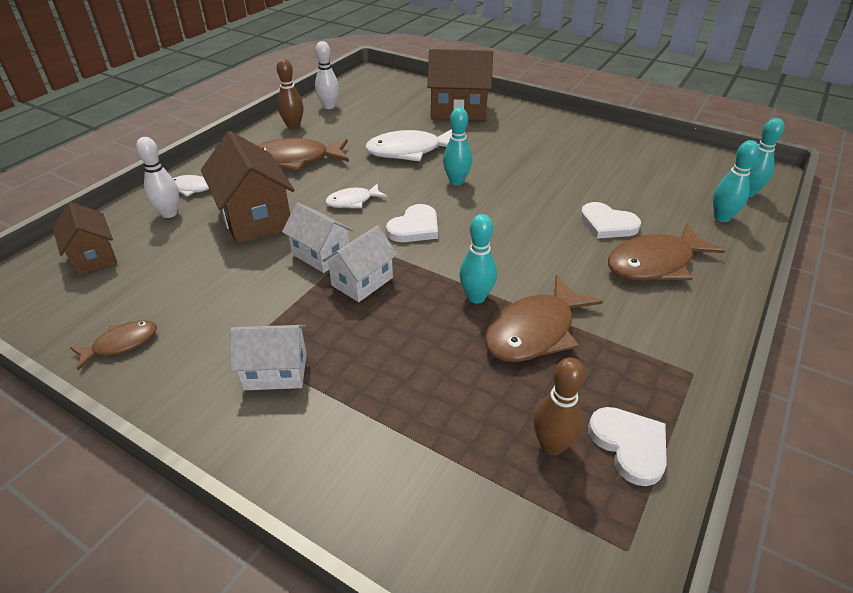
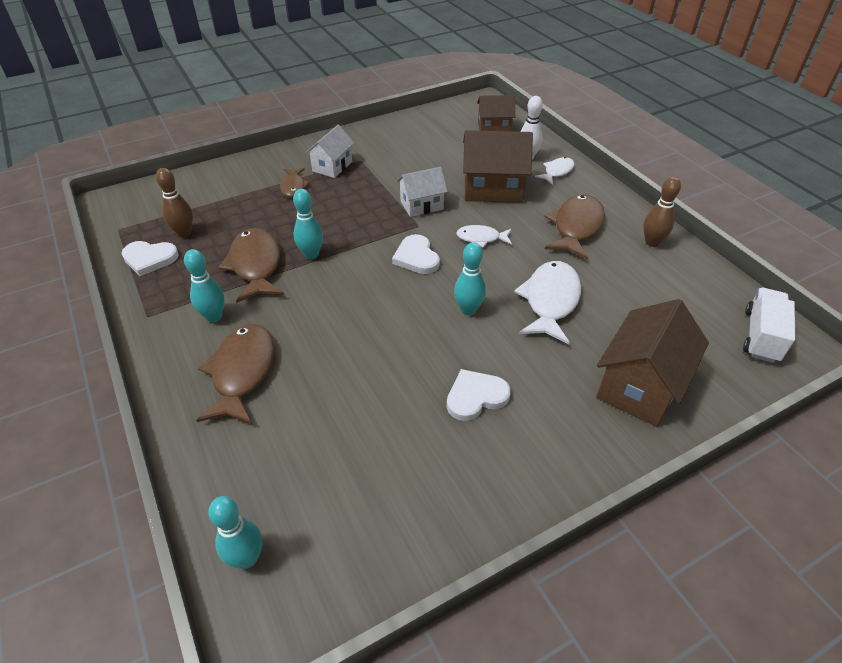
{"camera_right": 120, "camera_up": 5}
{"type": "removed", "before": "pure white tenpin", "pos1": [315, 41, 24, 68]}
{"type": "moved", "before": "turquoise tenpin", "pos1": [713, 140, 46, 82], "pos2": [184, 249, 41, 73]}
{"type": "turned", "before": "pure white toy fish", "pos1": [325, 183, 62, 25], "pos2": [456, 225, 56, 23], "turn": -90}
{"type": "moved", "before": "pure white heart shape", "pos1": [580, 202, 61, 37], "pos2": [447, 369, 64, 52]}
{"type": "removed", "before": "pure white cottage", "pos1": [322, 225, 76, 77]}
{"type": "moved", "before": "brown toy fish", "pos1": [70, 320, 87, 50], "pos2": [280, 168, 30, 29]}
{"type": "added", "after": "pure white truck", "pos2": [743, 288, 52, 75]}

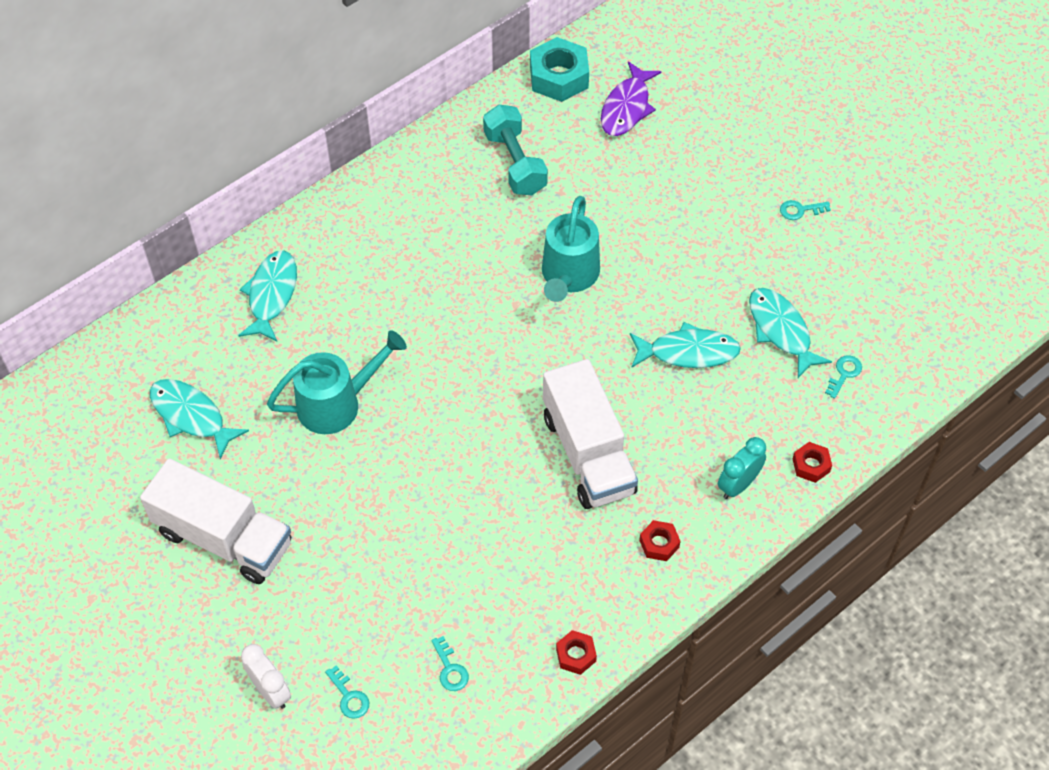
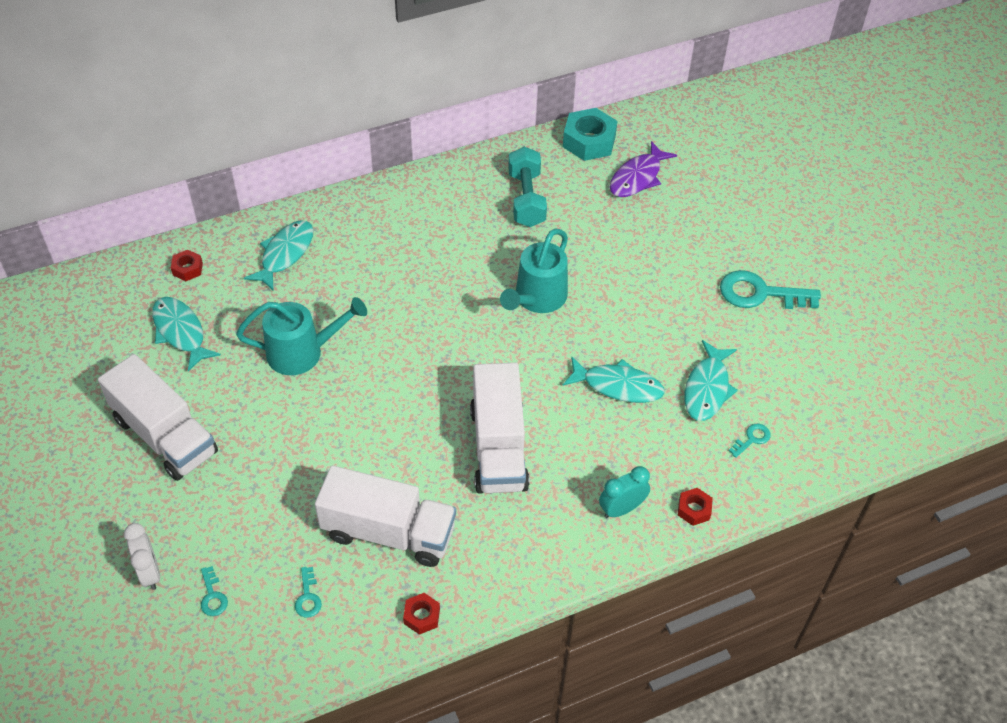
{"camera_right": 15, "camera_up": -5}
{"type": "resized", "before": "turquoise latchkey", "pos1": [780, 200, 51, 20], "pos2": [720, 270, 101, 39], "scale": 2.16}
{"type": "turned", "before": "turquoise toy fish", "pos1": [749, 288, 83, 90], "pos2": [684, 340, 54, 81], "turn": -150}
{"type": "moved", "before": "red hex nut", "pos1": [639, 520, 42, 41], "pos2": [171, 250, 32, 31]}
{"type": "added", "after": "pure white truck", "pos2": [315, 465, 141, 102]}

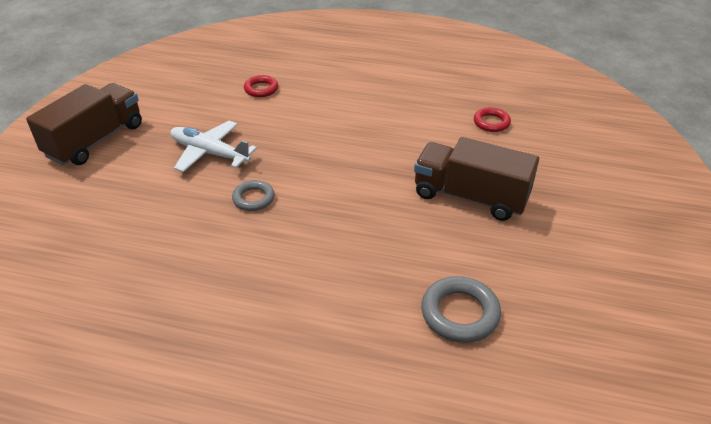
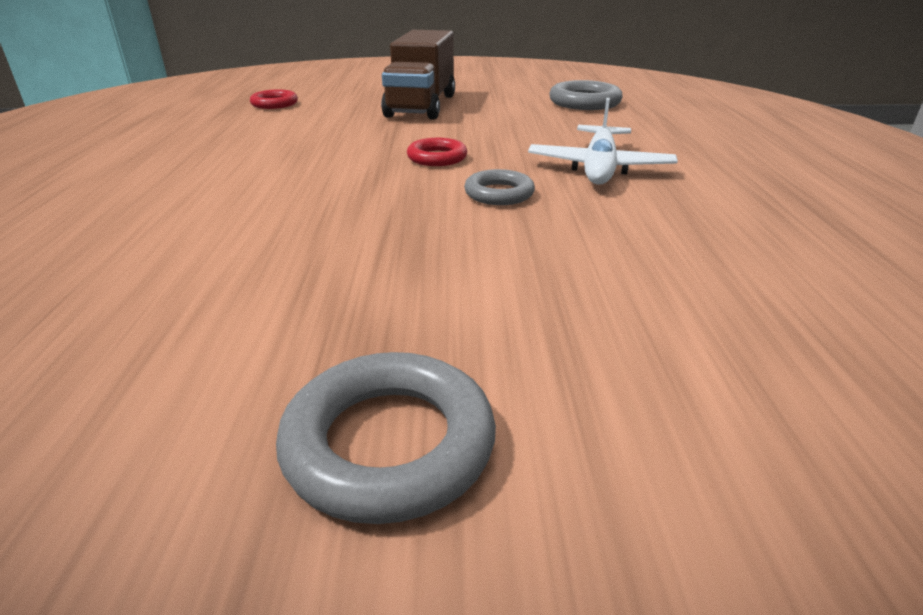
{"camera_right": -105, "camera_up": -10}
{"type": "moved", "before": "red hoop", "pos1": [244, 75, 34, 22], "pos2": [407, 138, 60, 28]}
{"type": "replaced", "before": "brown truck", "after": "ash-grey hoop", "pos1": [26, 83, 116, 82], "pos2": [276, 352, 220, 172]}
{"type": "moved", "before": "pure white toy plane", "pos1": [170, 121, 87, 51], "pos2": [528, 98, 150, 87]}

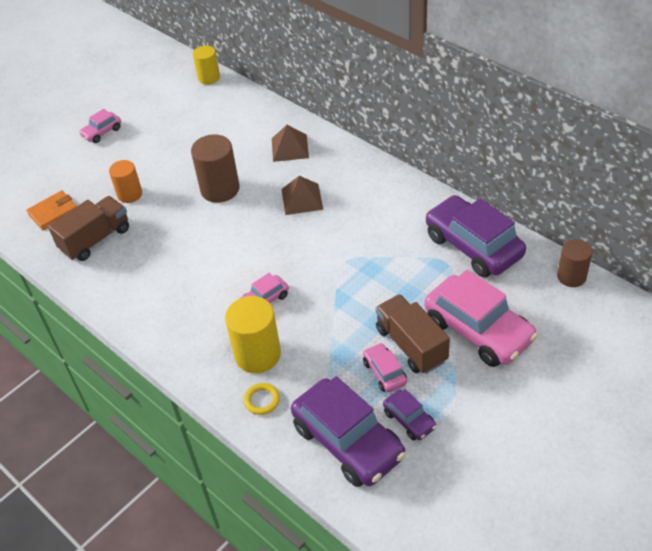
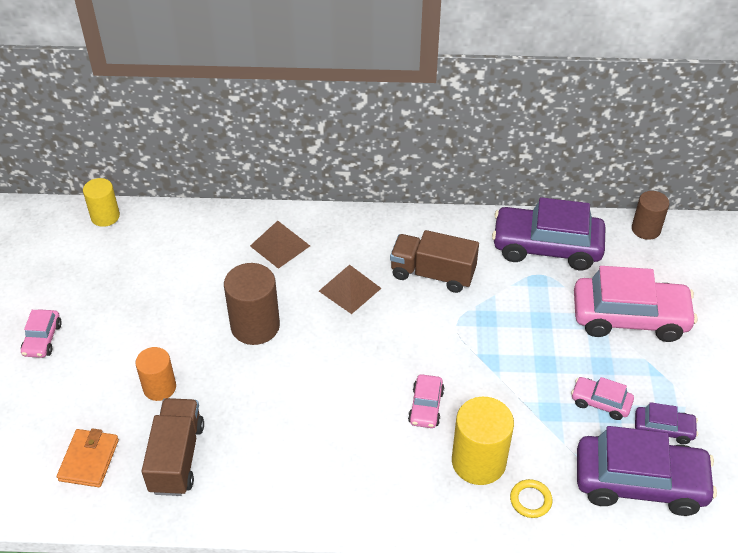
{"camera_right": -45, "camera_up": 0}
{"type": "moved", "before": "brown truck", "pos1": [375, 294, 75, 80], "pos2": [390, 230, 89, 63]}

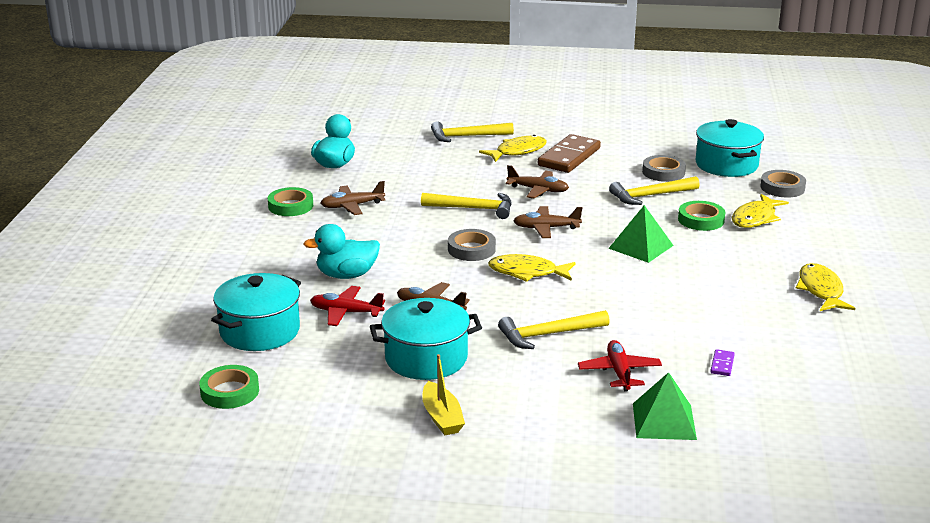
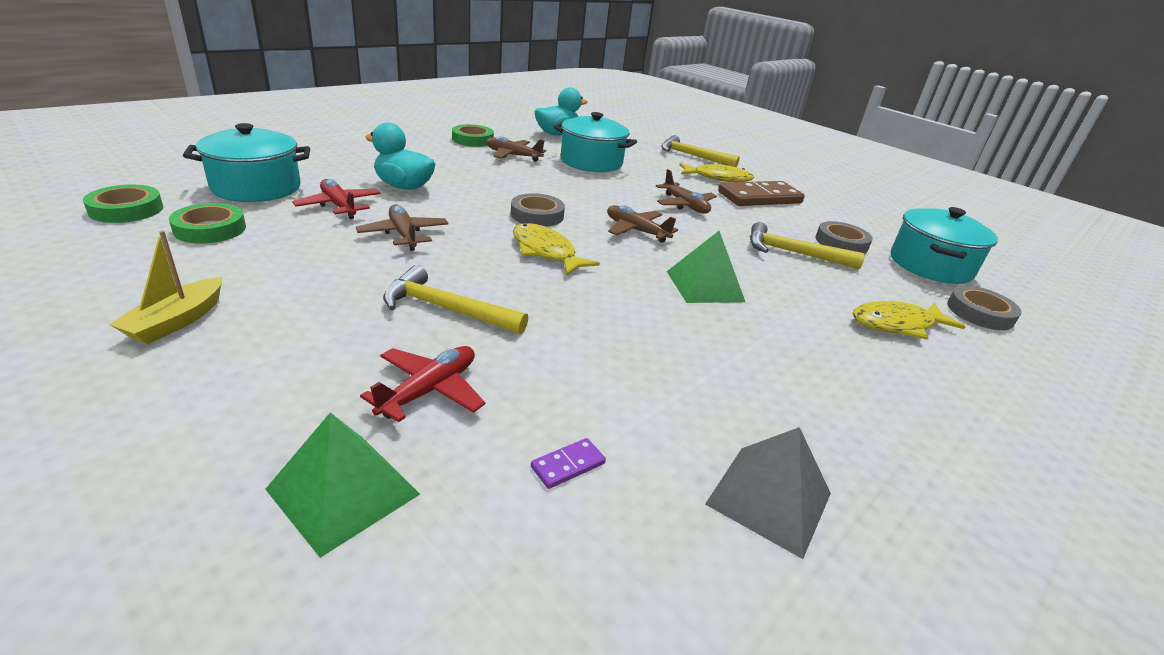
{"camera_right": 35, "camera_up": 5}
{"type": "removed", "before": "golden hammer", "pos1": [421, 193, 91, 26]}
{"type": "moved", "before": "green roll of tape", "pos1": [678, 201, 47, 30], "pos2": [169, 203, 77, 41]}
{"type": "removed", "before": "golden toy fish", "pos1": [795, 263, 60, 48]}
{"type": "moved", "before": "turquoise pot", "pos1": [370, 298, 112, 82], "pos2": [553, 112, 84, 60]}
{"type": "added", "after": "ash-grey pyramid", "pos2": [705, 427, 126, 132]}

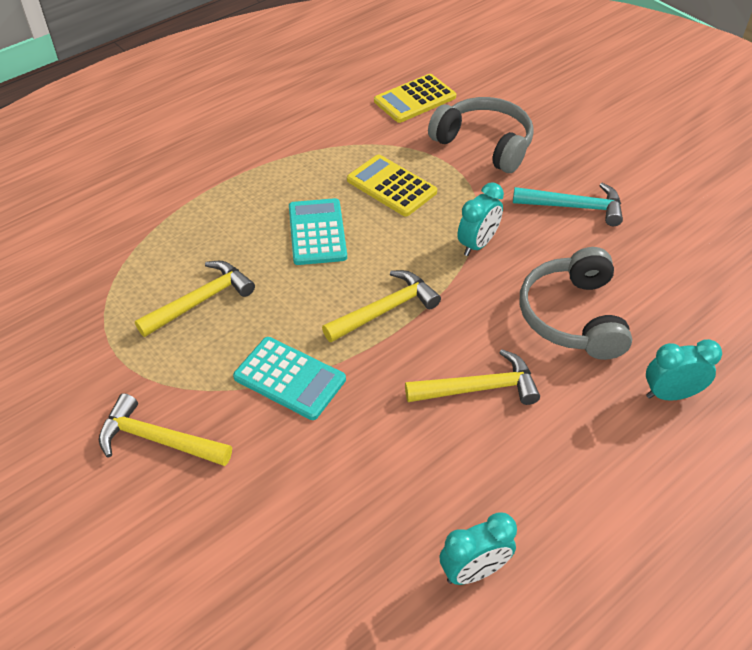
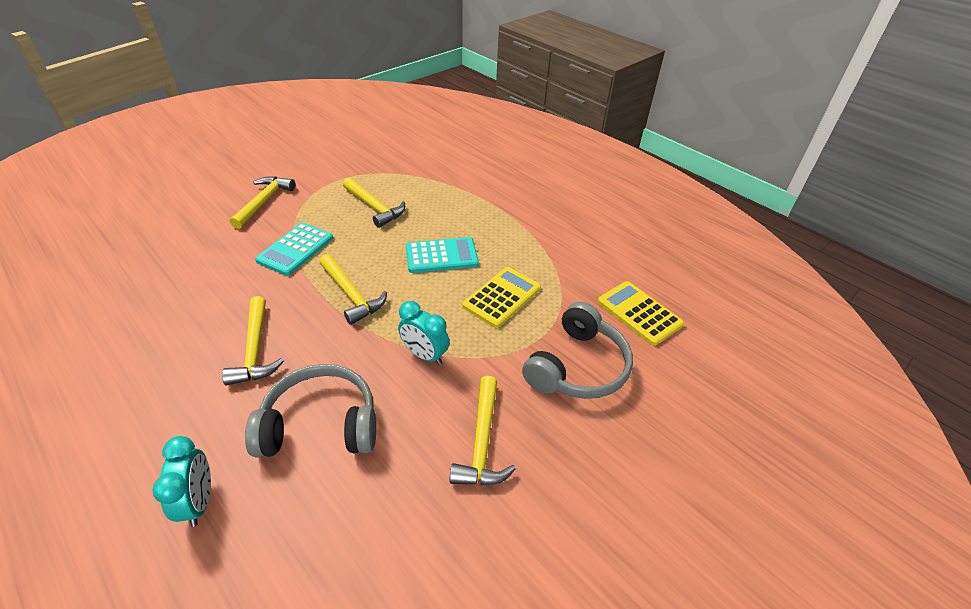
{"camera_right": 85, "camera_up": -5}
{"type": "recoloured", "before": "turquoise hammer", "after": "golden hammer", "pos1": [513, 183, 110, 43], "pos2": [450, 376, 66, 109]}
{"type": "removed", "before": "turquoise alarm clock", "pos1": [439, 512, 78, 73]}

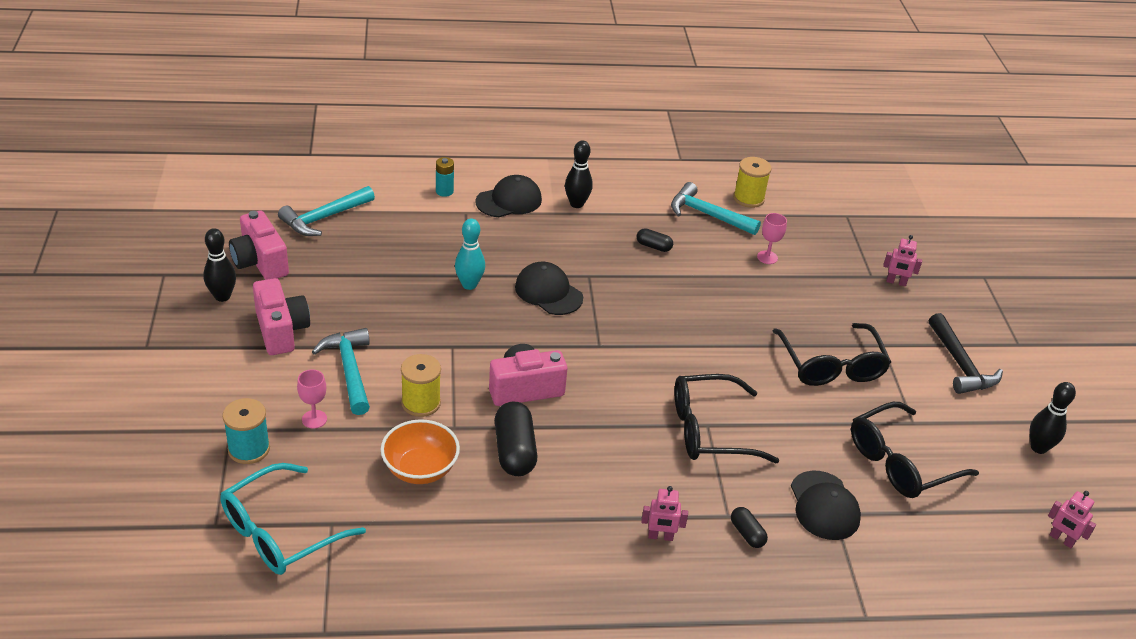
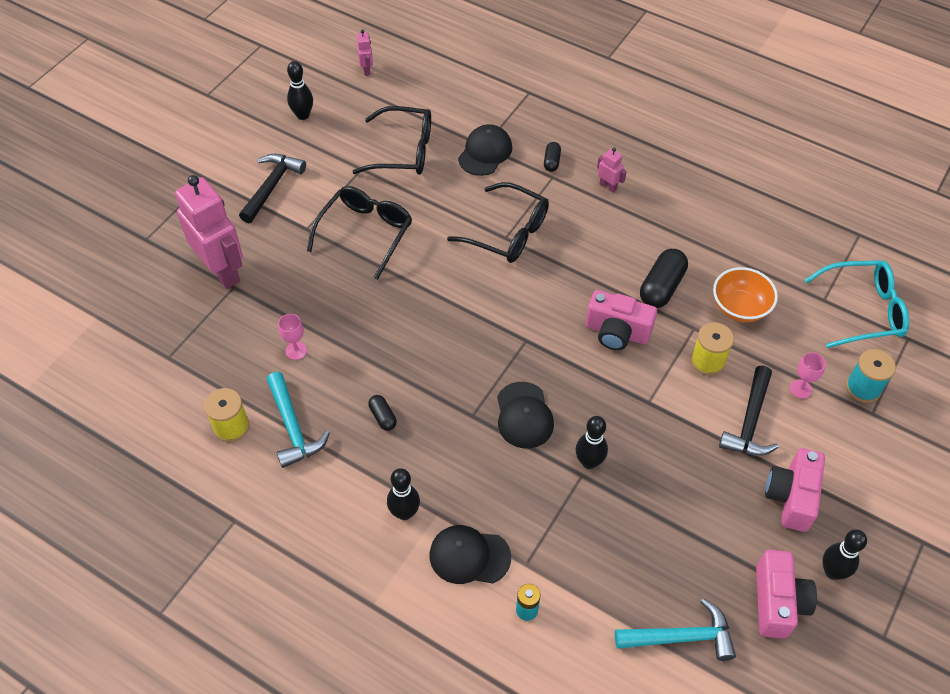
{"camera_right": -140, "camera_up": 15}
{"type": "recoloured", "before": "turquoise tenpin", "after": "black tenpin", "pos1": [455, 218, 30, 72], "pos2": [576, 416, 32, 53]}
{"type": "resized", "before": "pink toy robot", "pos1": [883, 235, 39, 51], "pos2": [175, 175, 68, 114], "scale": 2.39}
{"type": "recoloured", "before": "turquoise hammer", "after": "black hammer", "pos1": [312, 328, 58, 87], "pos2": [719, 366, 60, 90]}

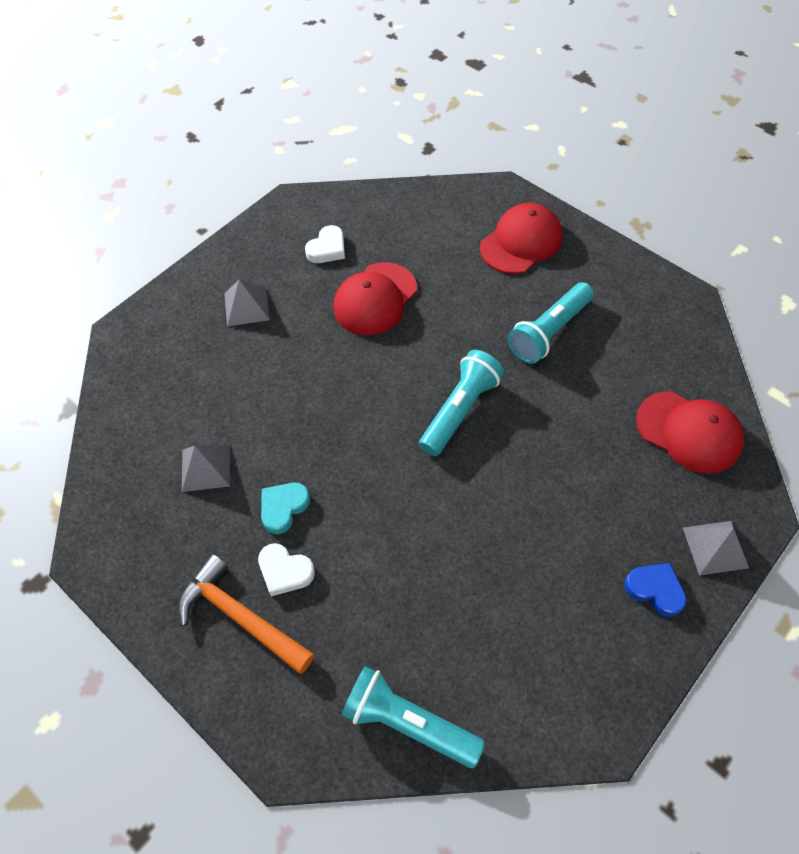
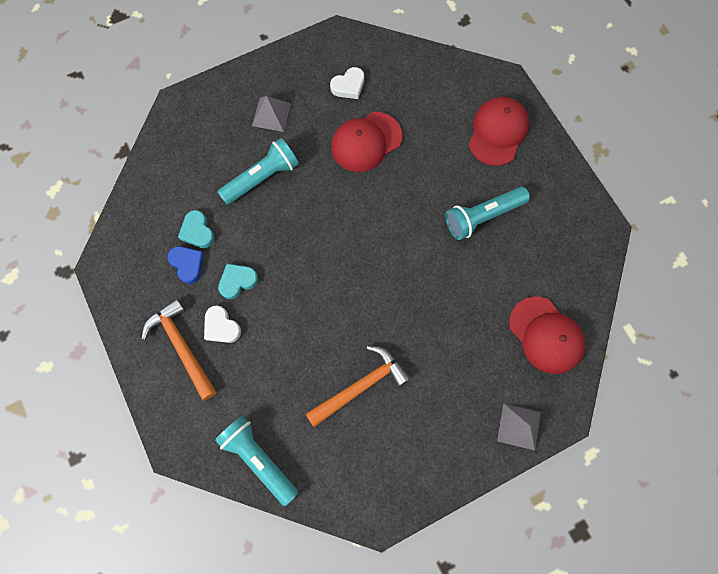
{"camera_right": 20, "camera_up": 15}
{"type": "turned", "before": "red peaked cap", "pos1": [480, 203, 82, 71], "pos2": [469, 97, 60, 69], "turn": -45}
{"type": "moved", "before": "turquoise pocket torch", "pos1": [419, 350, 85, 106], "pos2": [218, 138, 81, 67]}
{"type": "replaced", "before": "ash-grey pyramid", "after": "turquoise heart shape", "pos1": [182, 444, 48, 48], "pos2": [178, 210, 37, 38]}
{"type": "moved", "before": "royal blue heart shape", "pos1": [624, 563, 63, 54], "pos2": [167, 246, 37, 38]}
{"type": "added", "after": "bright orange hammer", "pos2": [306, 345, 104, 82]}

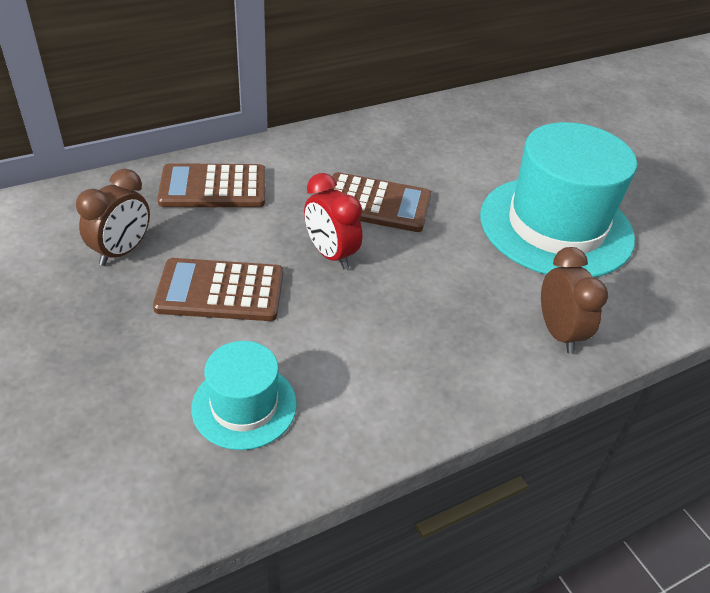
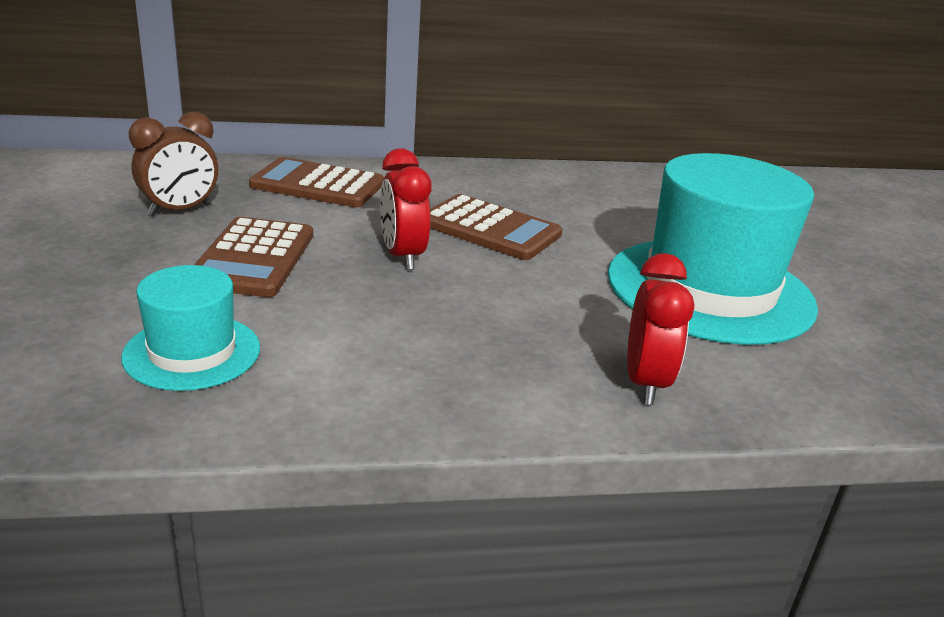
{"camera_right": 20, "camera_up": -15}
{"type": "recoloured", "before": "brown alarm clock", "after": "red alarm clock", "pos1": [541, 247, 67, 107], "pos2": [627, 253, 67, 152]}
{"type": "turned", "before": "brown calculator", "pos1": [153, 258, 130, 63], "pos2": [194, 217, 119, 80], "turn": -105}

